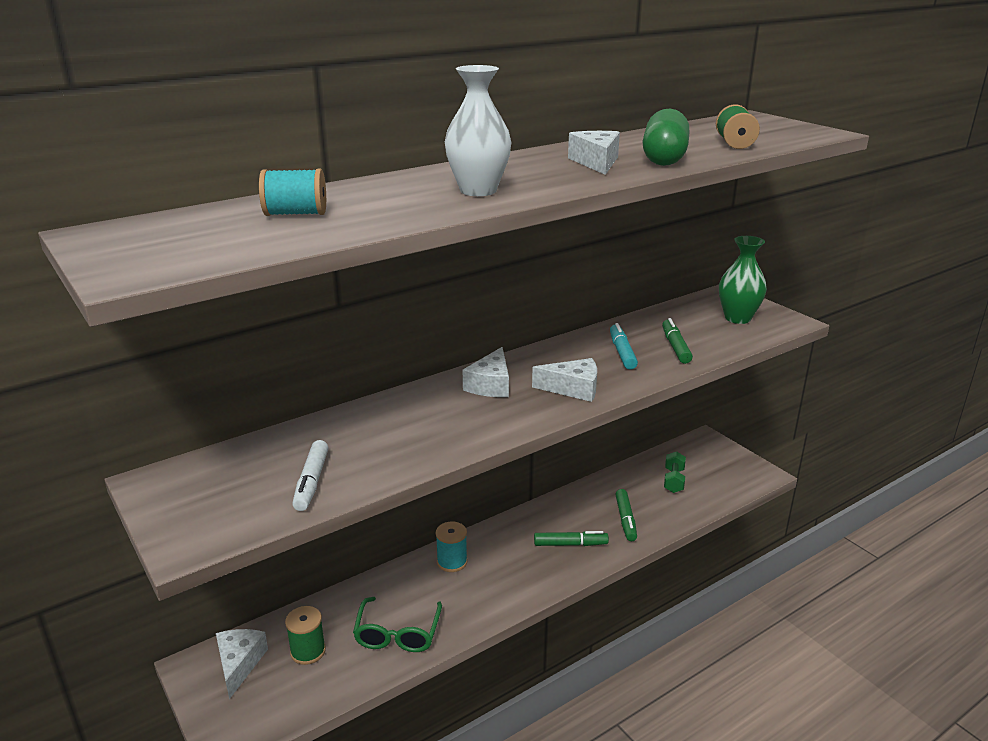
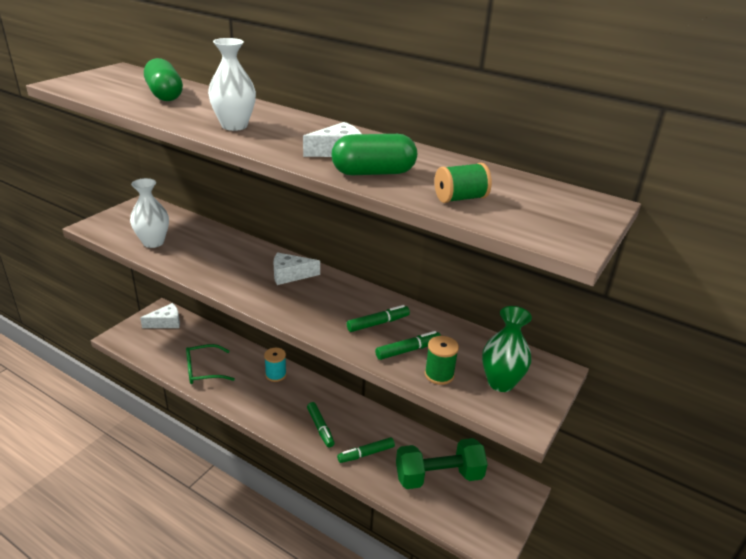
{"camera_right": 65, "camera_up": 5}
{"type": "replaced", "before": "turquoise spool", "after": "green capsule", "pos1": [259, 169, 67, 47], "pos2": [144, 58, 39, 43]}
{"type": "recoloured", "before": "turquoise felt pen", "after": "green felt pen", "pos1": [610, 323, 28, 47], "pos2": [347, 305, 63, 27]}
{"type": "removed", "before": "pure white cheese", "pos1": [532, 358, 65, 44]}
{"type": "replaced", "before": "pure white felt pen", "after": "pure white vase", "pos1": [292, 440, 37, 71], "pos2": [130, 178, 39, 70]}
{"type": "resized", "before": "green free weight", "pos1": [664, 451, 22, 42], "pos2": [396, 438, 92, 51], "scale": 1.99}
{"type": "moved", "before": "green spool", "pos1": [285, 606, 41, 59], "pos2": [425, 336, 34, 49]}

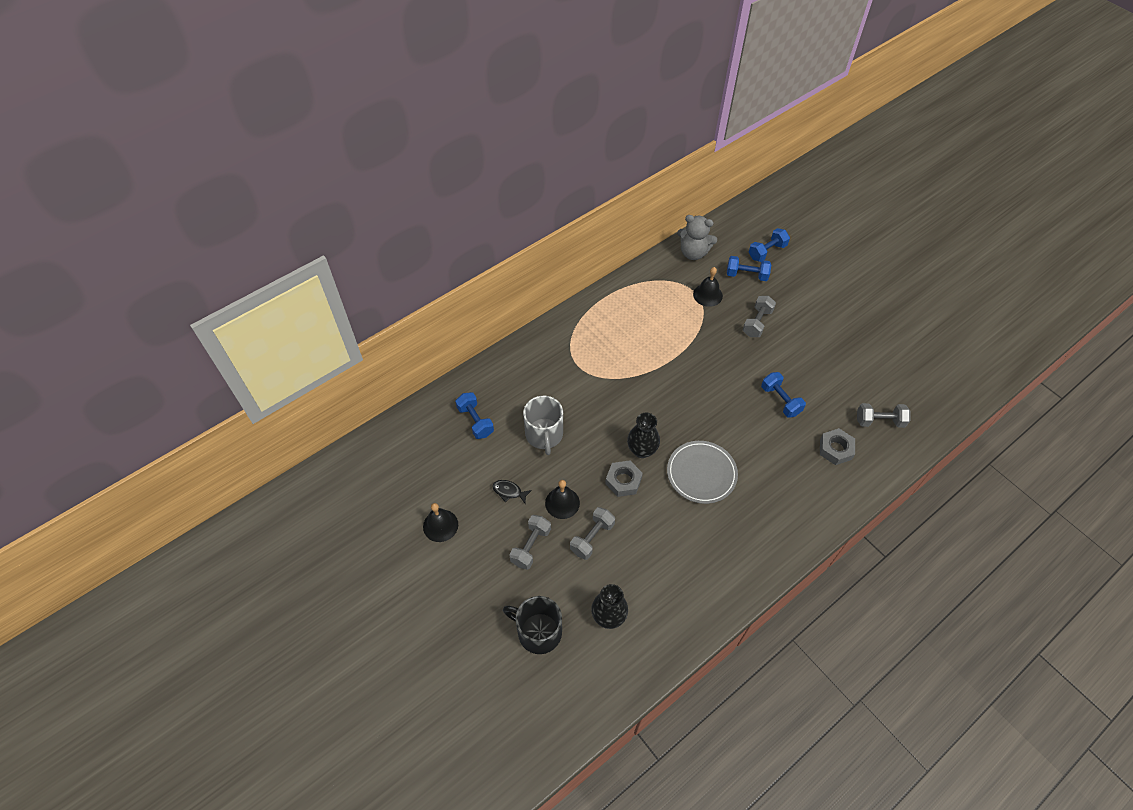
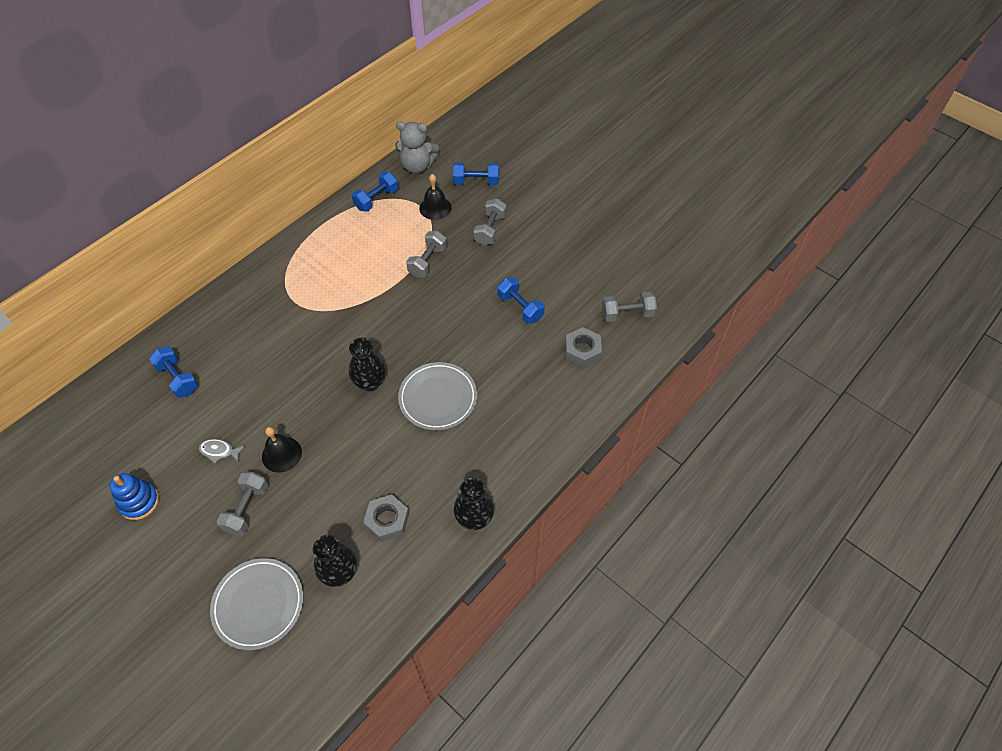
{"camera_right": -10, "camera_up": 0}
{"type": "moved", "before": "royal blue free weight", "pos1": [749, 228, 41, 34], "pos2": [352, 172, 46, 40]}
{"type": "removed", "before": "ash-grey coffee mug", "pos1": [523, 396, 40, 59]}
{"type": "moved", "before": "ash-grey hex nut", "pos1": [605, 460, 38, 37], "pos2": [363, 494, 46, 48]}
{"type": "recoloured", "before": "black toy fish", "after": "ash-grey toy fish", "pos1": [492, 480, 40, 23], "pos2": [199, 439, 46, 25]}
{"type": "replaced", "before": "black bell", "after": "royal blue ring stacker", "pos1": [423, 503, 35, 39], "pos2": [110, 473, 49, 47]}
{"type": "moved", "before": "ash-grey free weight", "pos1": [570, 507, 45, 53], "pos2": [406, 231, 41, 46]}
{"type": "replaced", "before": "black coffee mug", "after": "ash-grey flat dish", "pos1": [503, 596, 59, 58], "pos2": [210, 558, 93, 92]}
{"type": "added", "after": "black vase", "pos2": [454, 478, 41, 52]}

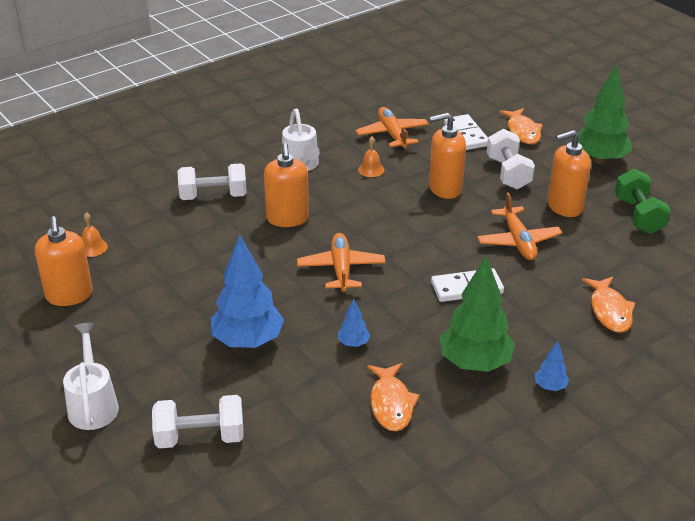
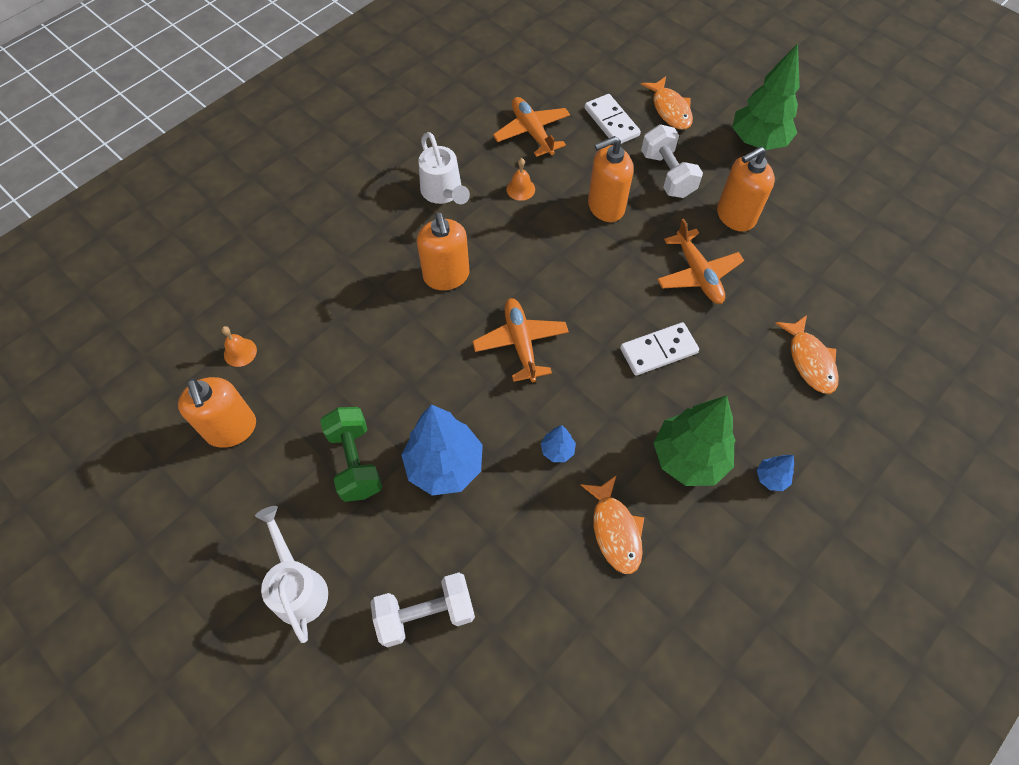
{"camera_right": -10, "camera_up": 25}
{"type": "removed", "before": "pure white free weight", "pos1": [178, 163, 69, 37]}
{"type": "moved", "before": "green free weight", "pos1": [614, 168, 57, 66], "pos2": [320, 407, 62, 95]}

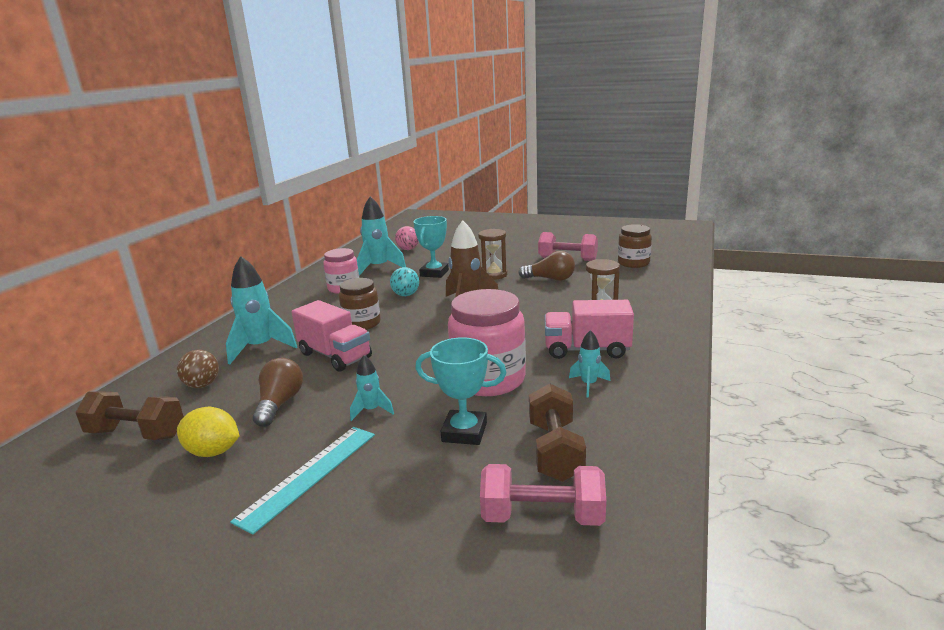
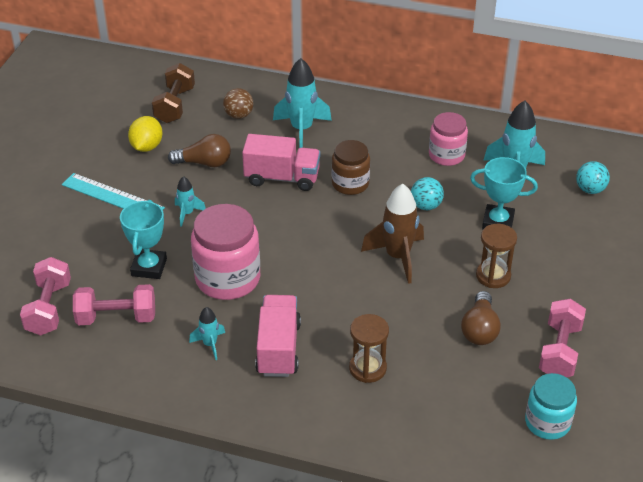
{"camera_right": 85, "camera_up": 20}
{"type": "recoloured", "before": "brown jam jar", "after": "turquoise jam jar", "pos1": [618, 224, 34, 44], "pos2": [525, 373, 52, 67]}
{"type": "recoloured", "before": "pink sphere", "after": "turquoise sphere", "pos1": [395, 226, 24, 24], "pos2": [576, 161, 34, 33]}
{"type": "turned", "before": "pink truck", "pos1": [291, 300, 81, 72], "pos2": [242, 134, 78, 57], "turn": -120}
{"type": "recoloured", "before": "brown free weight", "after": "pink free weight", "pos1": [529, 384, 57, 98], "pos2": [73, 284, 82, 41]}

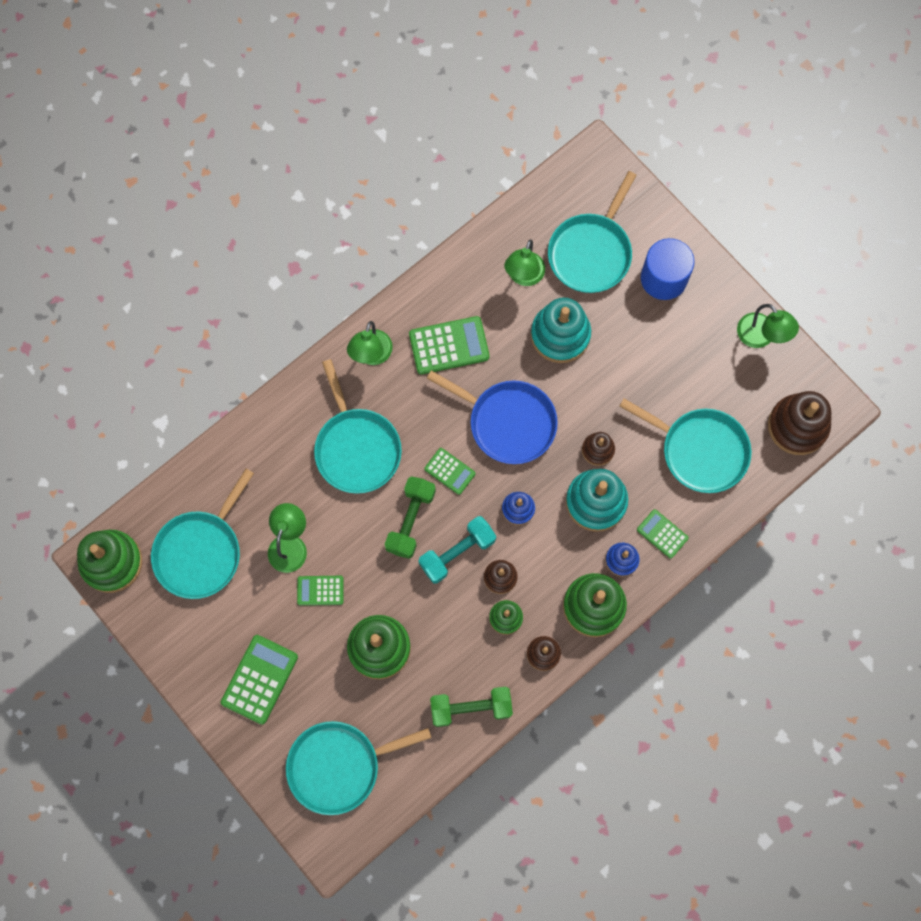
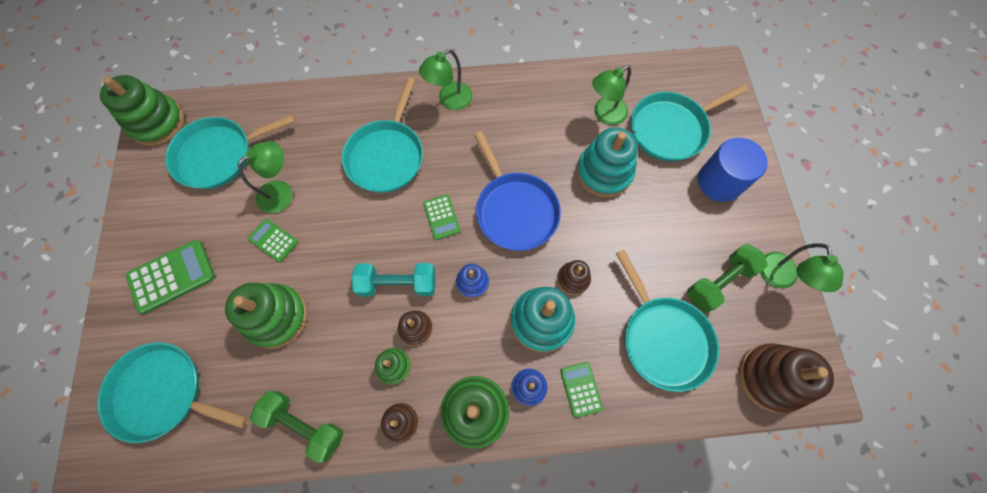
{"camera_right": 35, "camera_up": -5}
{"type": "removed", "before": "green calculator", "pos1": [409, 316, 81, 59]}
{"type": "moved", "before": "green free weight", "pos1": [385, 476, 51, 83], "pos2": [687, 244, 81, 68]}

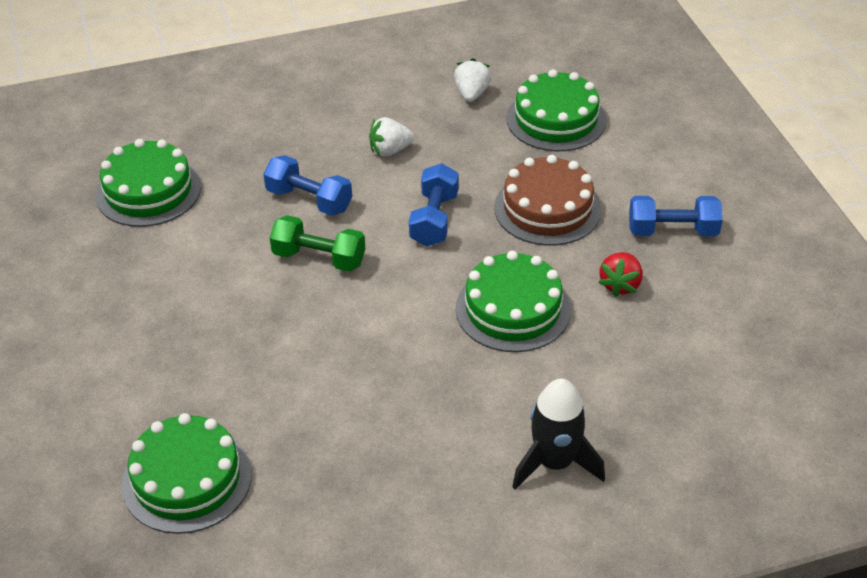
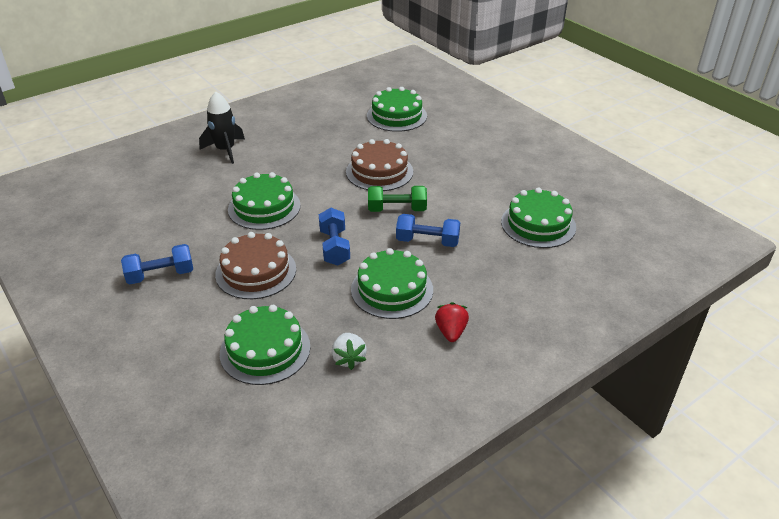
{"camera_right": 160, "camera_up": -5}
{"type": "replaced", "before": "pure white berry", "after": "green gateau", "pos1": [369, 117, 45, 40], "pos2": [351, 248, 82, 71]}
{"type": "moved", "before": "red berry", "pos1": [598, 252, 45, 45], "pos2": [435, 302, 34, 40]}
{"type": "added", "after": "brown gateau", "pos2": [346, 139, 67, 52]}

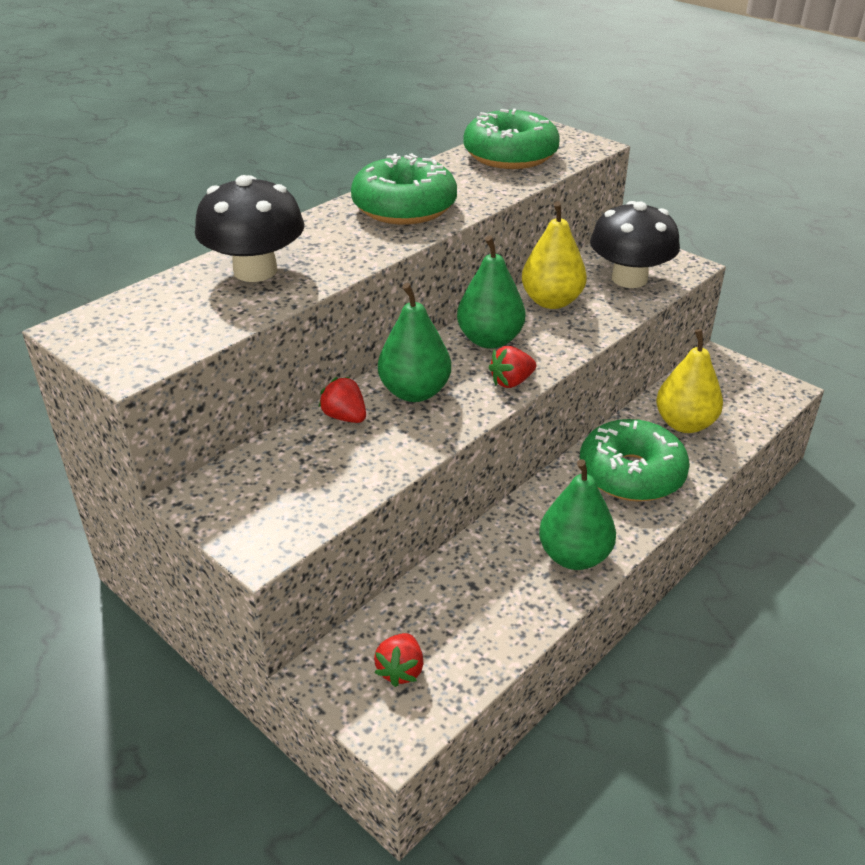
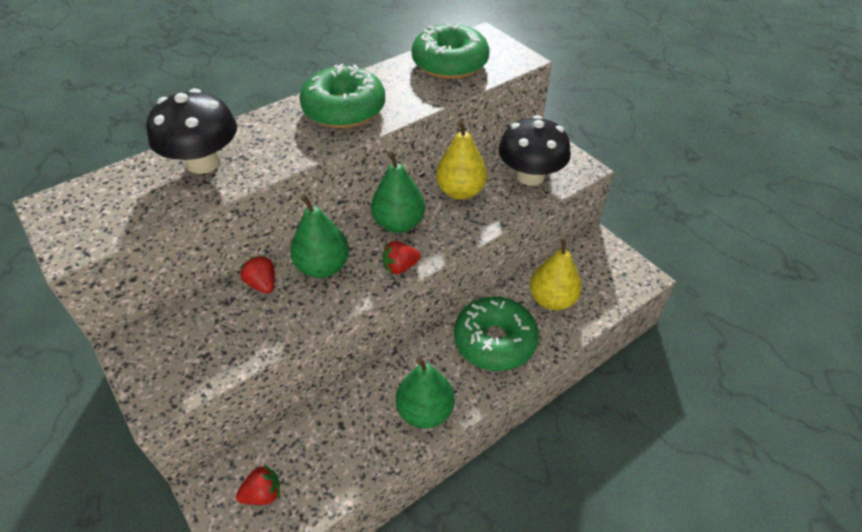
{"camera_right": 10, "camera_up": 10}
{"type": "turned", "before": "red berry", "pos1": [374, 633, 49, 54], "pos2": [236, 465, 44, 40], "turn": -135}

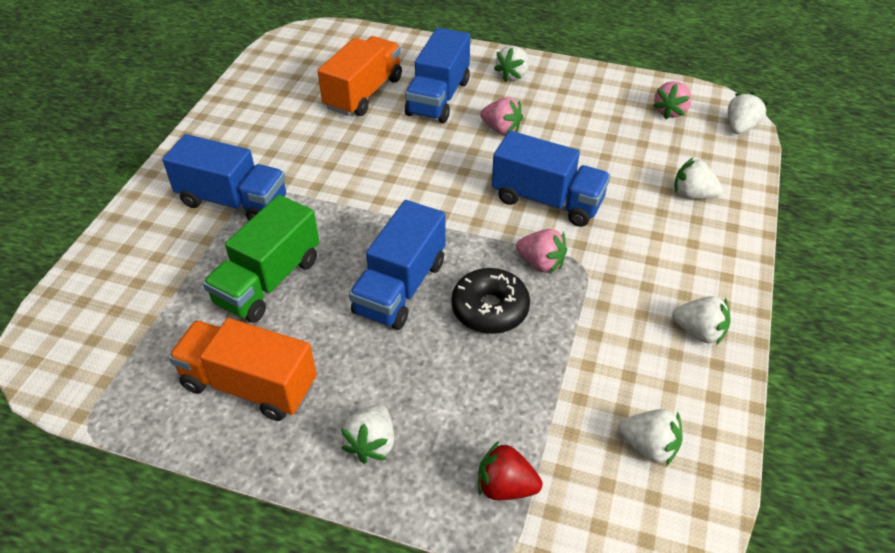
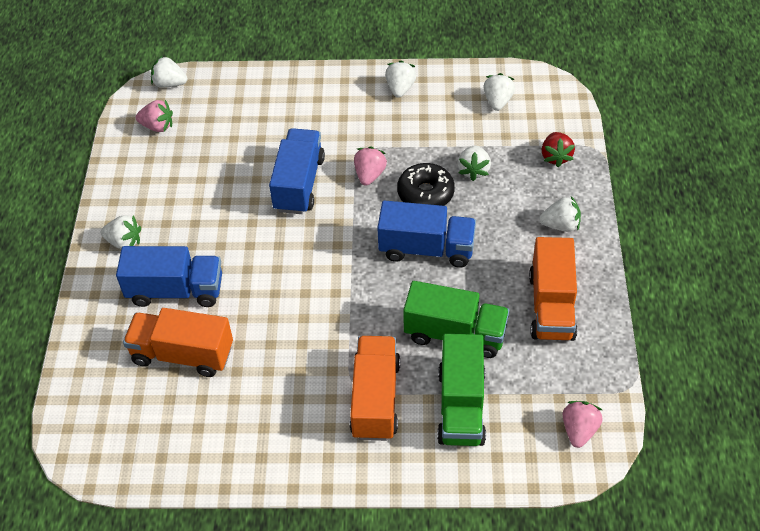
{"camera_right": -105, "camera_up": 5}
{"type": "moved", "before": "pink berry", "pos1": [480, 97, 43, 38], "pos2": [563, 401, 40, 47]}
{"type": "recoloured", "before": "royal blue truck", "after": "bright orange truck", "pos1": [162, 134, 124, 87], "pos2": [349, 336, 51, 105]}
{"type": "moved", "before": "pure white berry", "pos1": [674, 158, 49, 41], "pos2": [457, 146, 34, 35]}
{"type": "added", "after": "green truck", "pos2": [437, 334, 49, 112]}

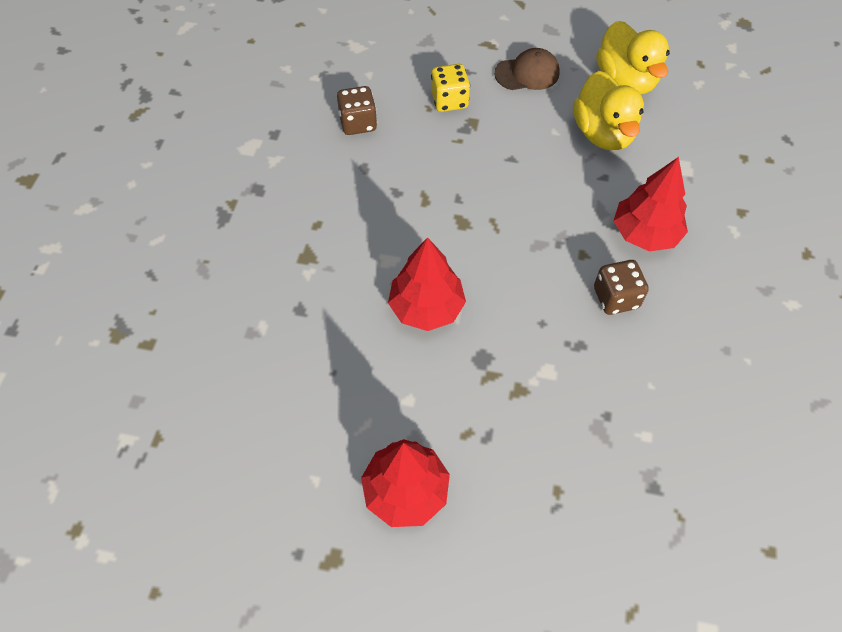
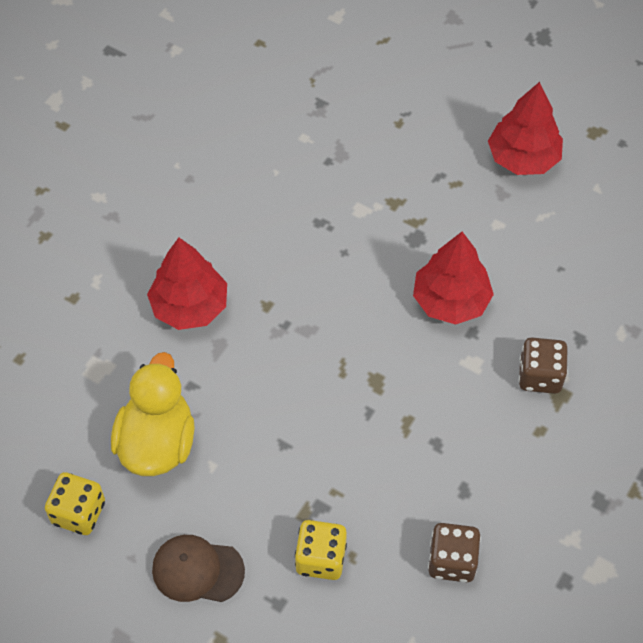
{"camera_right": -160, "camera_up": 0}
{"type": "replaced", "before": "golden toy duck", "after": "golden dice", "pos1": [596, 21, 74, 73], "pos2": [45, 472, 60, 63]}
{"type": "moved", "before": "brown dice", "pos1": [594, 260, 55, 55], "pos2": [519, 338, 49, 56]}

